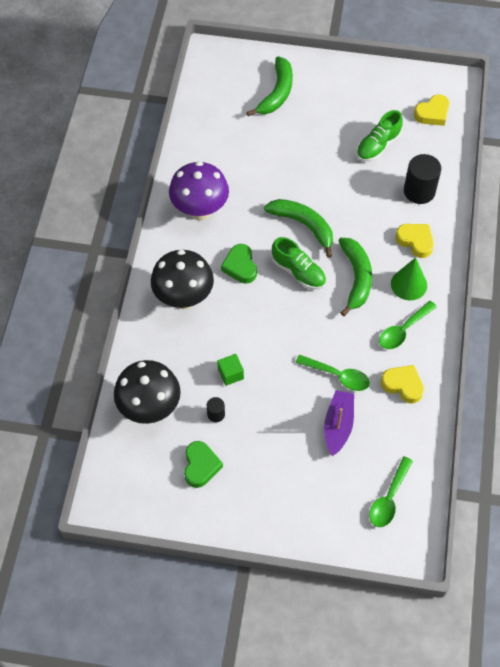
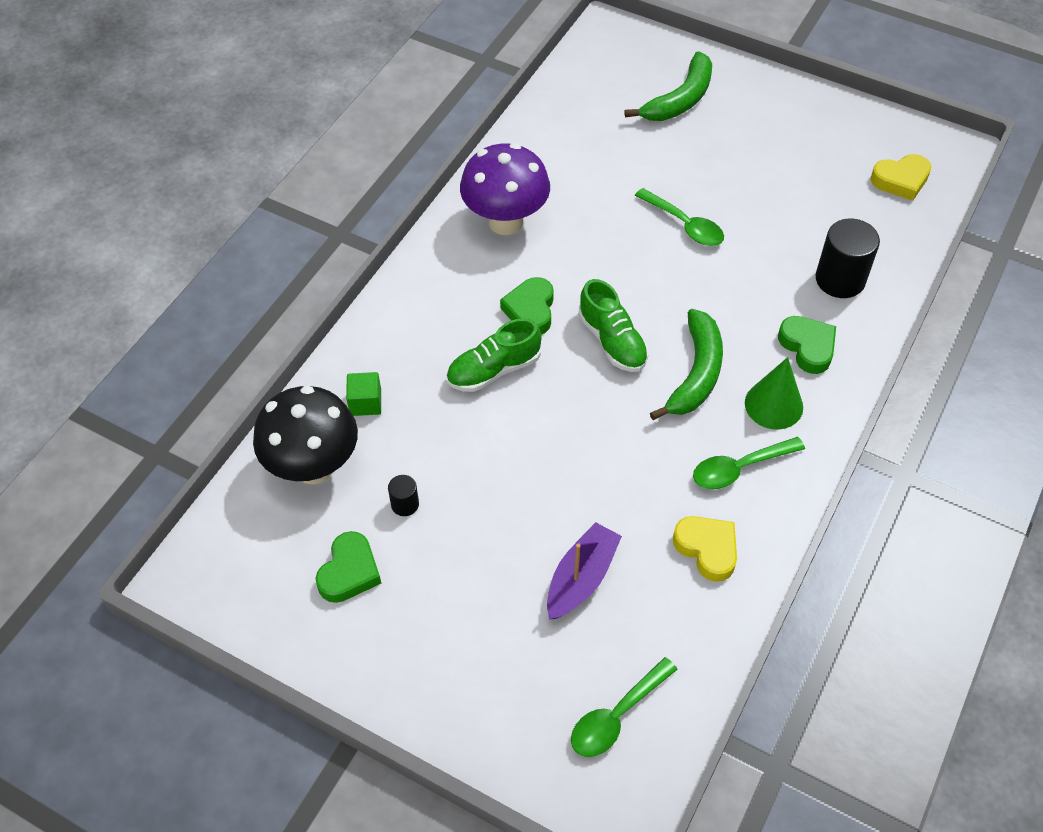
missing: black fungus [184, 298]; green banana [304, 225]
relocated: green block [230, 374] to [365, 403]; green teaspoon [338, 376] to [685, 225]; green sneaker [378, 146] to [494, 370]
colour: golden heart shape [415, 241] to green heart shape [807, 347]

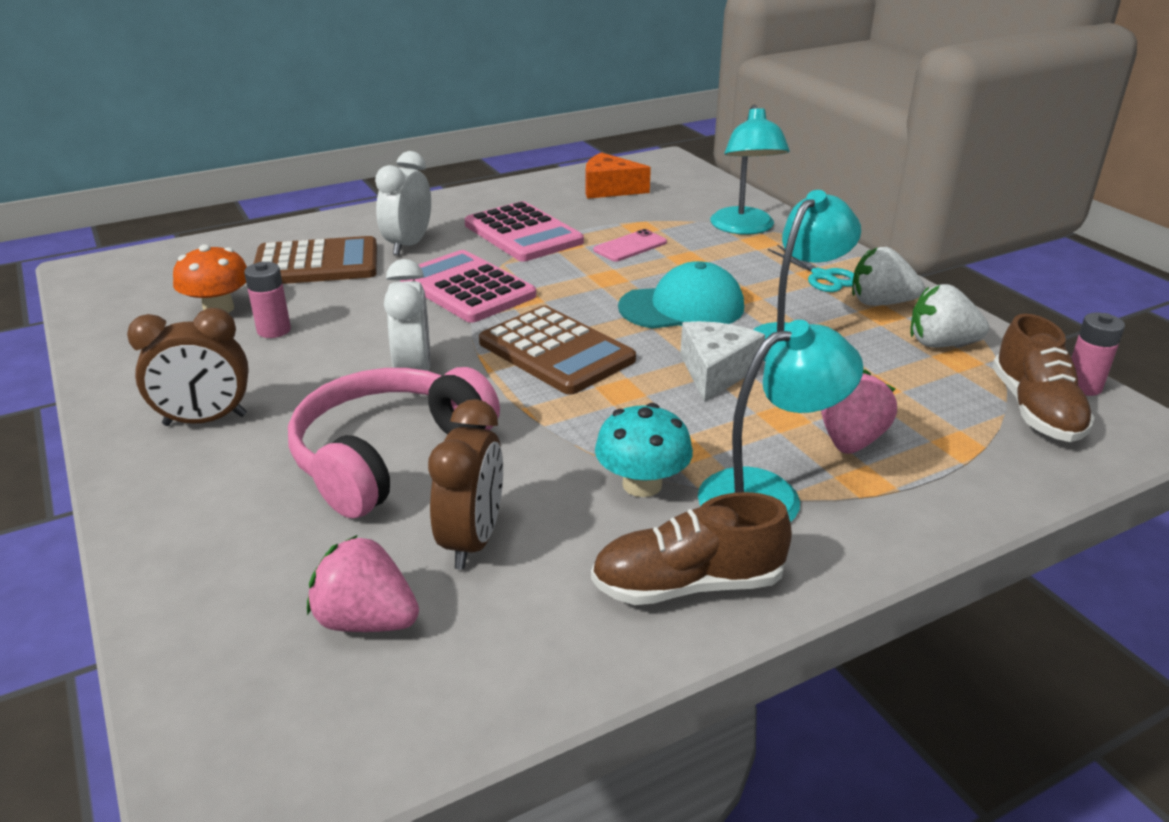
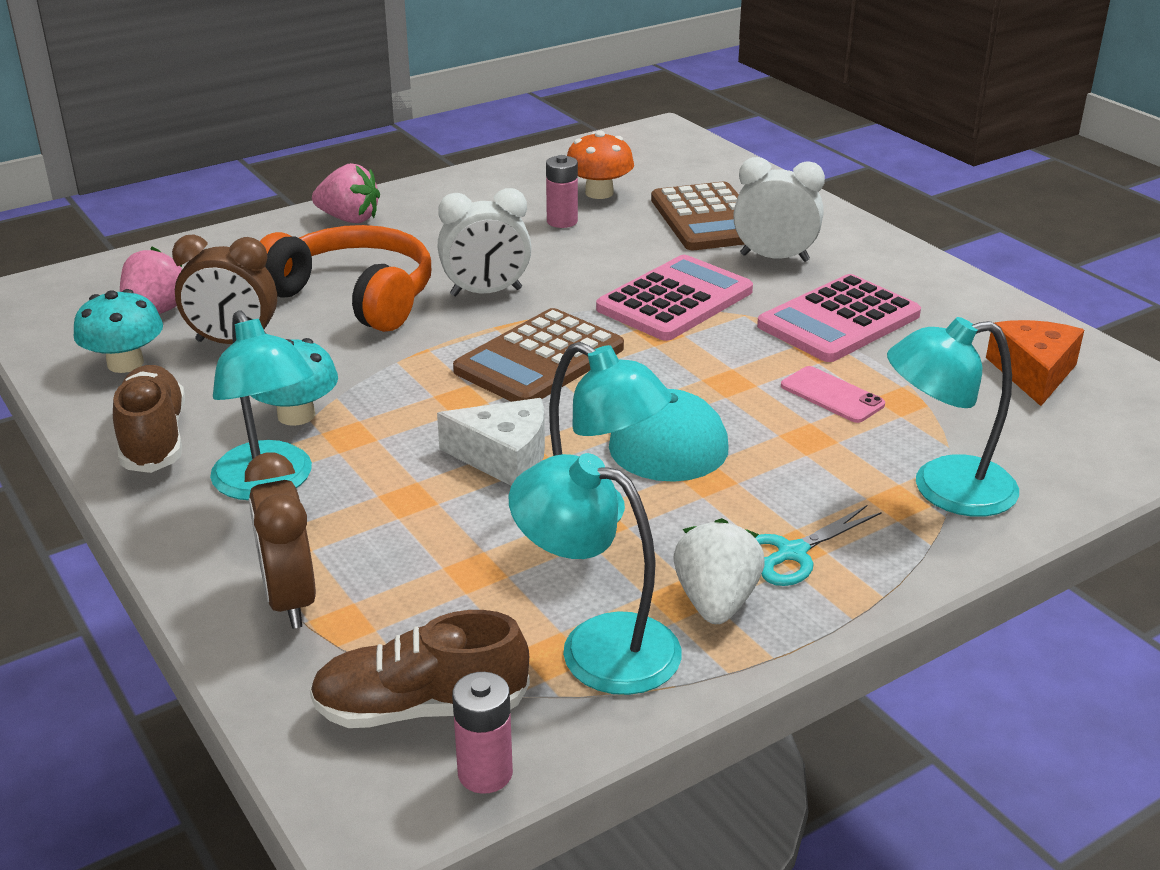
appeared: aqua fungus [125, 363]
relocated: dark brown alarm clock [205, 420] to [290, 600]; rosy berry [850, 441] to [349, 219]
exchanged: snow-white berry [940, 344] to aqua reading lamp [597, 646]
colour: rosy over-ear headphones [388, 455] to orange over-ear headphones [354, 296]

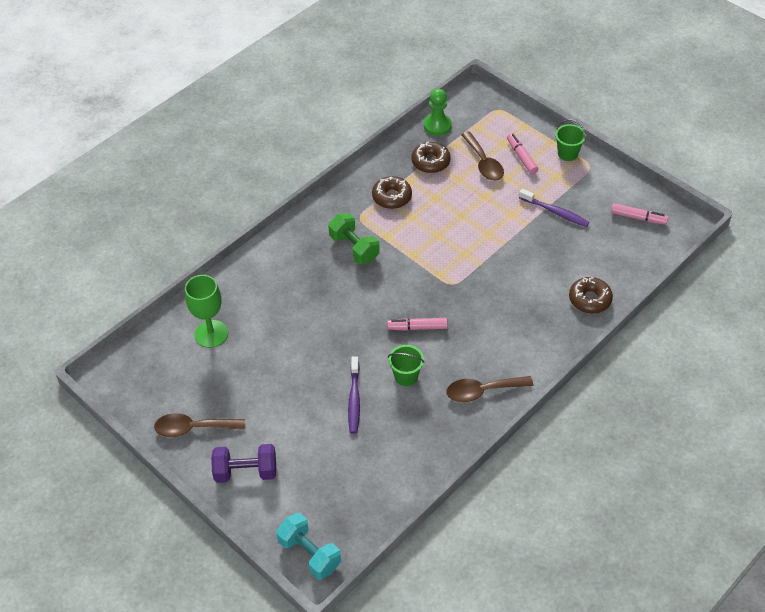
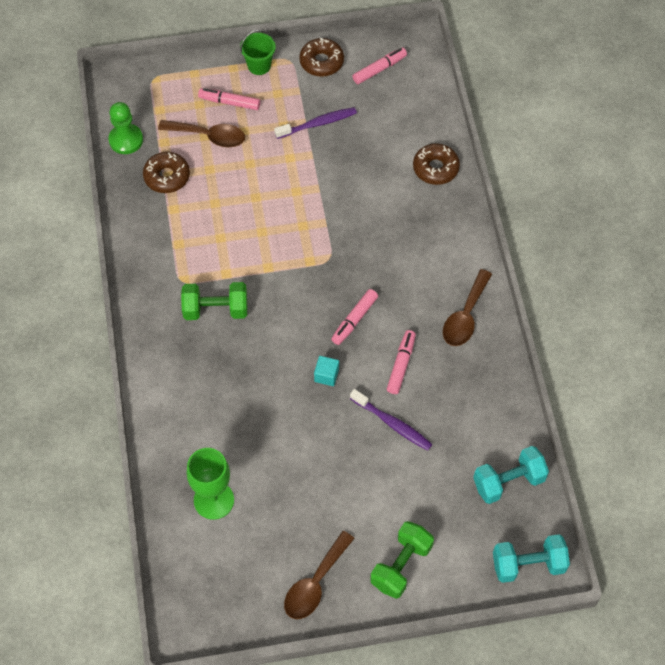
appeared: aqua block [326, 375]; aqua free weight [508, 481]
relocated: dark brown donut [392, 197] to [321, 62]
exchanged: green bucket [406, 376] to rosy felt pen [401, 365]
colour: royal purple free weight [246, 472] to green free weight [401, 565]

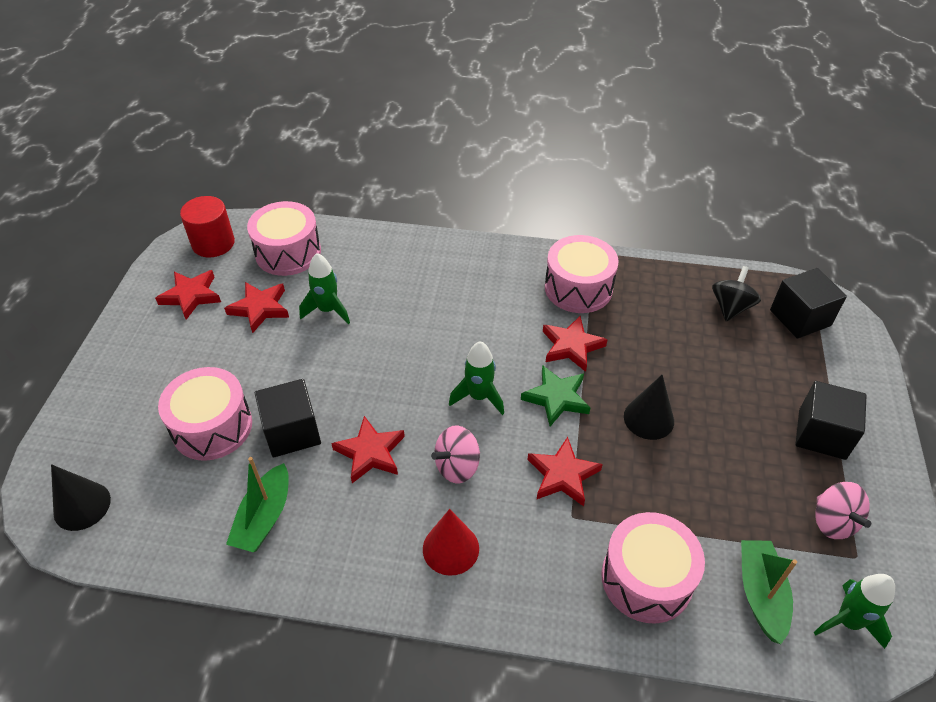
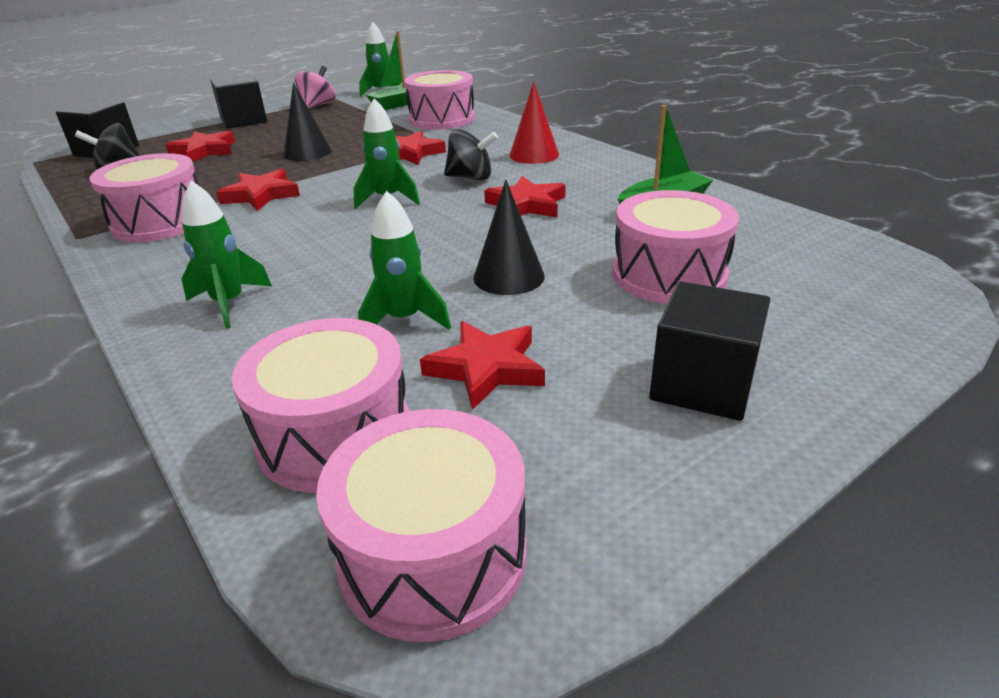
missing: green star shape [556, 398]
appeared: green spaceship [229, 303]
relocated: black cone [82, 506] to [509, 277]; scarlet star shape [191, 296] to [204, 151]; black block [292, 432] to [702, 384]
exchanged: scarlet cylinder shape [213, 243] to rosy toy drum [433, 555]
colour: rosy spinning top [457, 466] to black spinning top [471, 177]

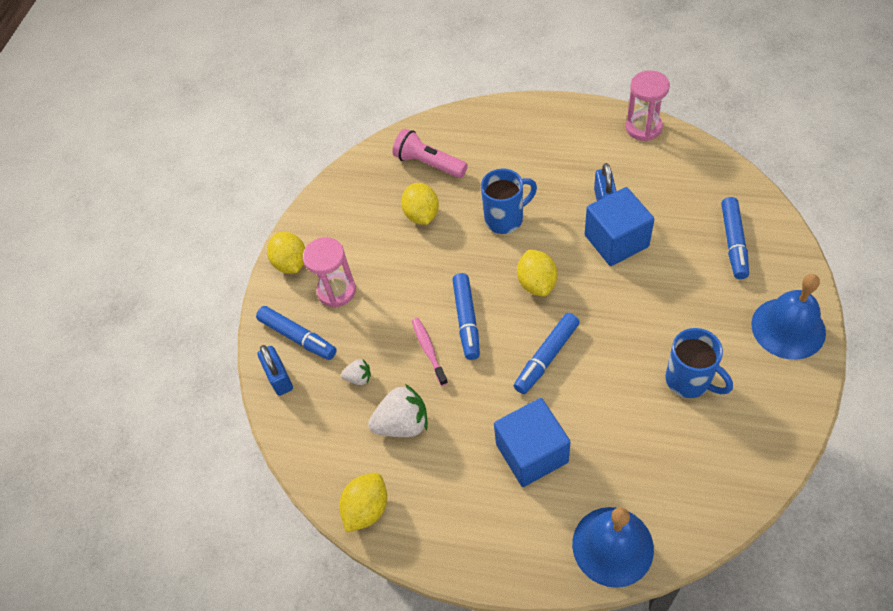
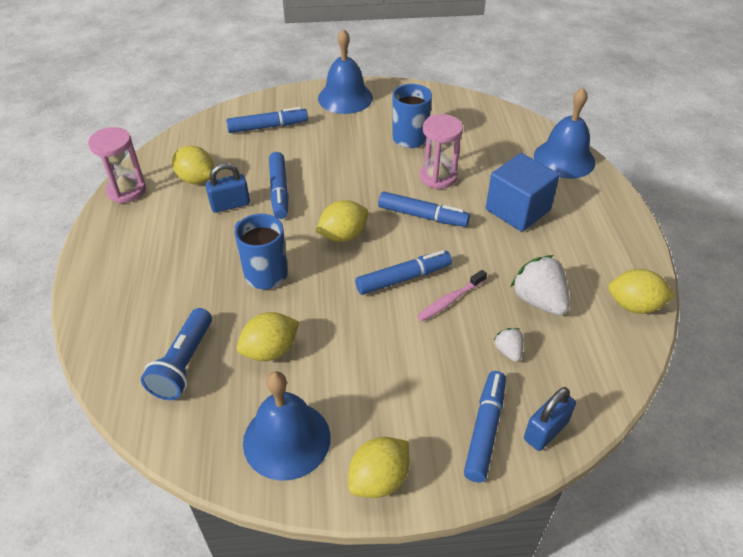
appeared: golden lemon [196, 179]; royal blue hand bell [286, 439]
relocated: rosy sand timer [336, 291] to [438, 177]
exchanged: royal blue block [616, 241] to royal blue felt pen [279, 191]
colour: rosy flashlight [429, 163] to royal blue flashlight [183, 364]

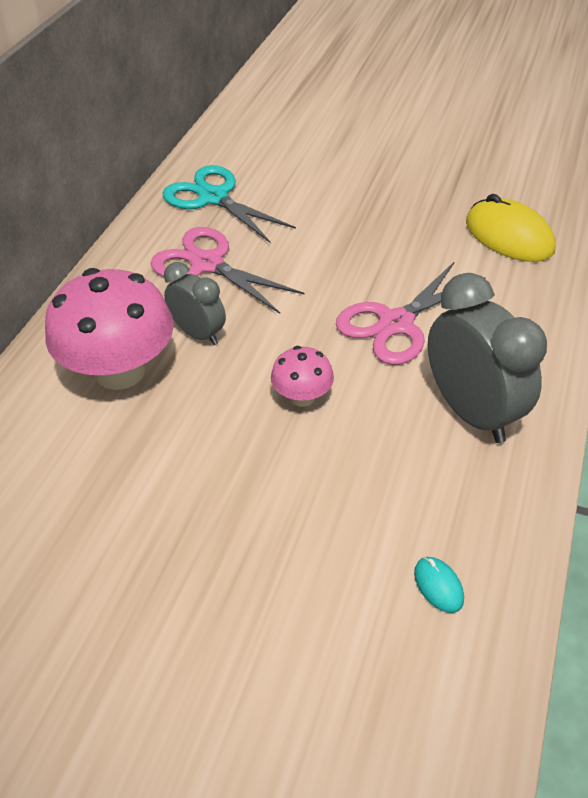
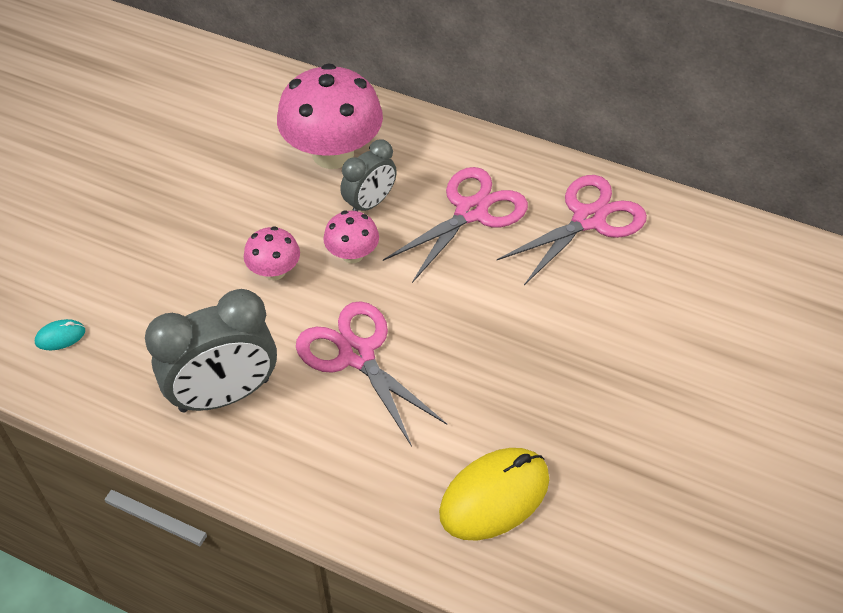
appeared: rosy fungus [352, 254]
colour: aqua shears [213, 197] to rosy shears [589, 219]

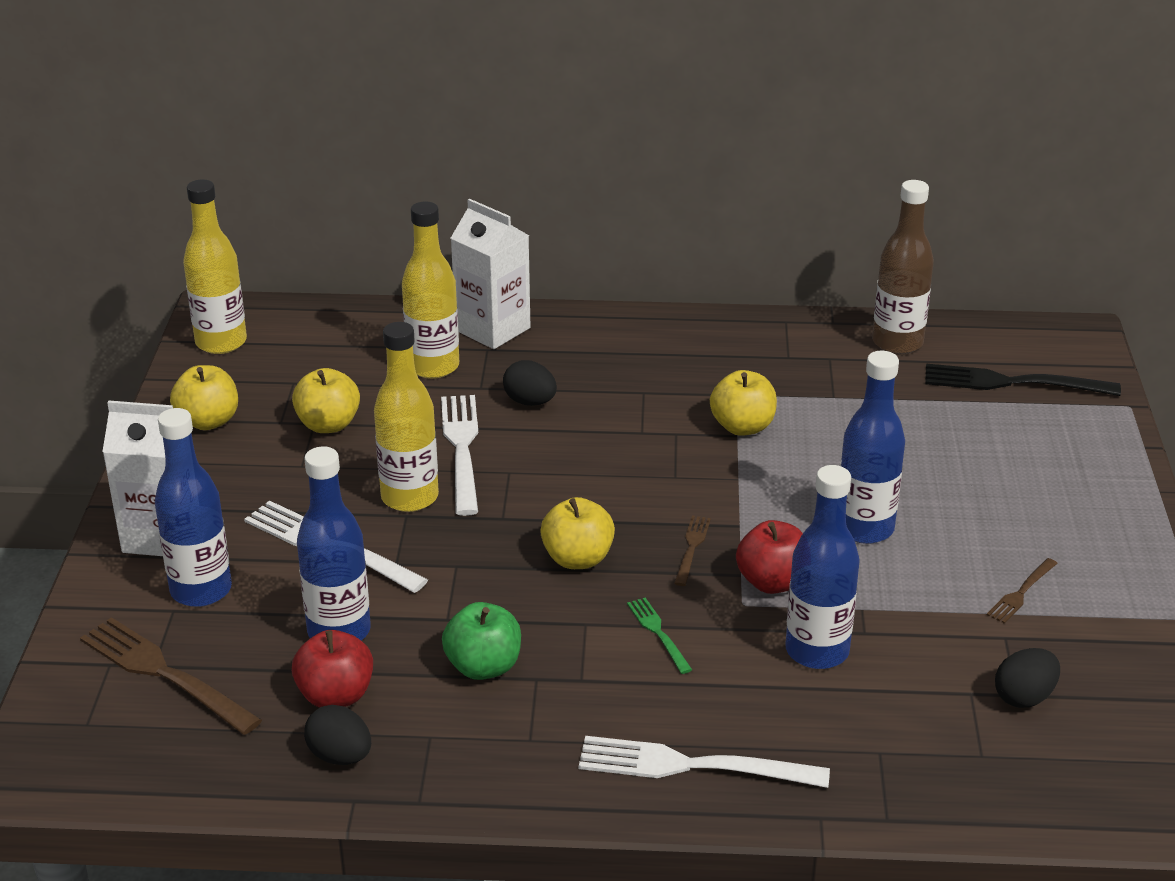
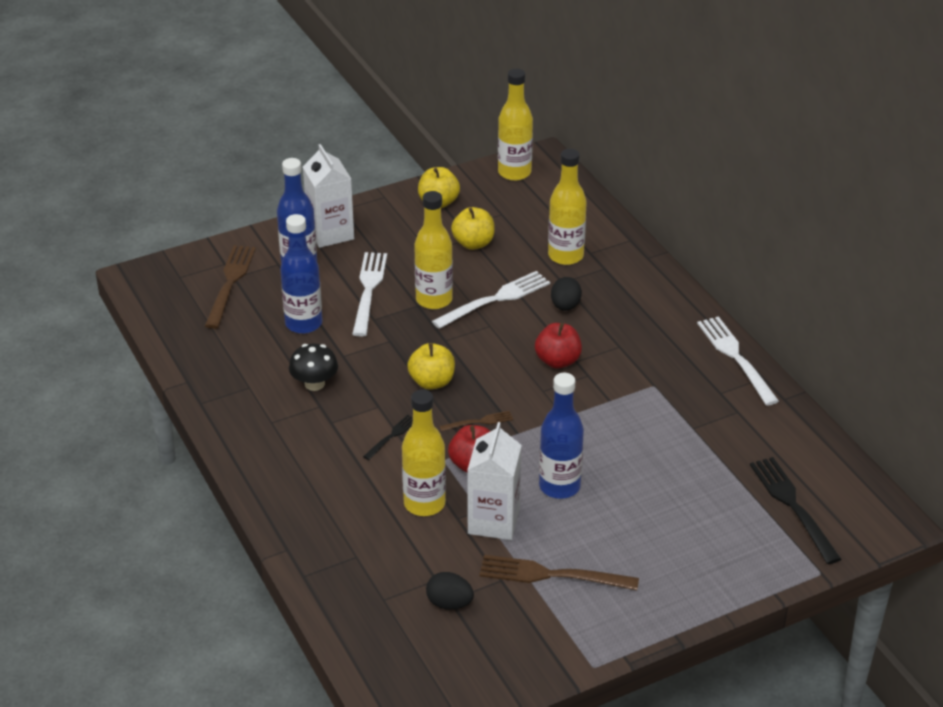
missing: black egg [340, 756]; golden toy apple [742, 427]; dark brown drink bottle [897, 343]
relocated: scarlet toy apple [335, 695] to [558, 361]; snow-white carton [493, 329] to [493, 521]; snow-white dinner fork [691, 766] to [735, 357]
exchanged: green toy apple [483, 667] to black fungus [314, 384]
colour: green dinner fork [658, 632] to black dinner fork [392, 436]; royal blue drink bottle [817, 651] to golden drink bottle [424, 503]
size: dark brown dinner fork [1021, 593] = [551, 575] x1.94

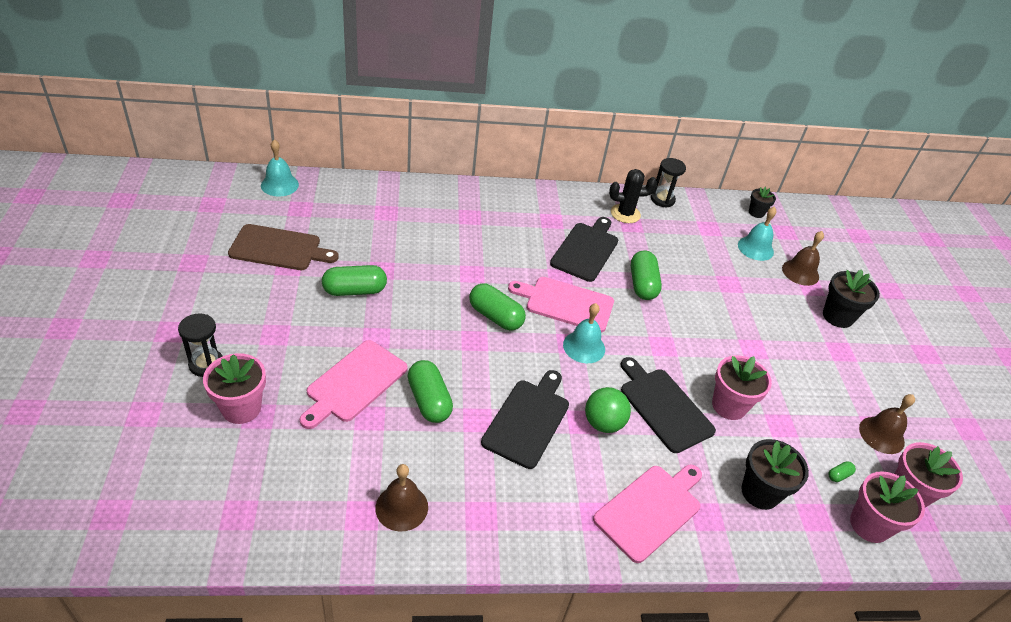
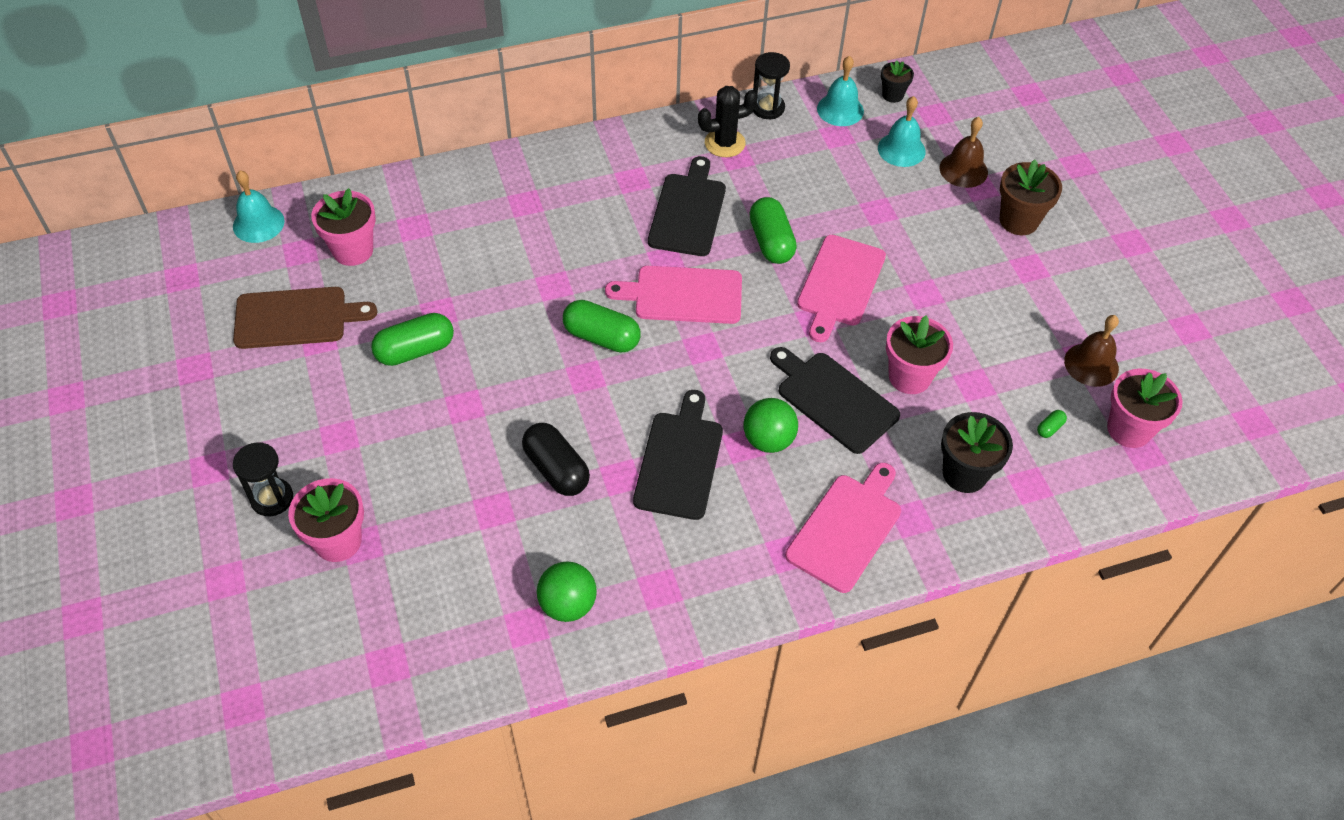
relocated: rosy chopping board [354, 383] to [840, 284]; aqua hand bell [584, 347] to [840, 109]; rosy plant pot [869, 525] to [353, 250]
exchanged: dark brown hand bell [401, 507] to green sphere [568, 604]
colour: green capsule [429, 401] to black capsule [556, 469]; black plant pot [837, 316] to dark brown plant pot [1018, 221]

